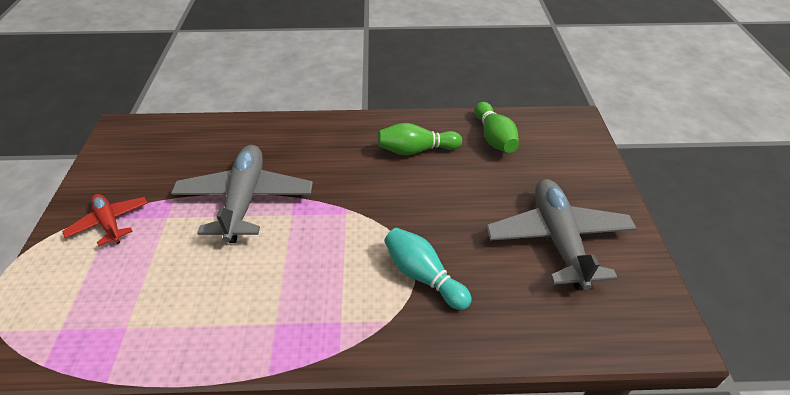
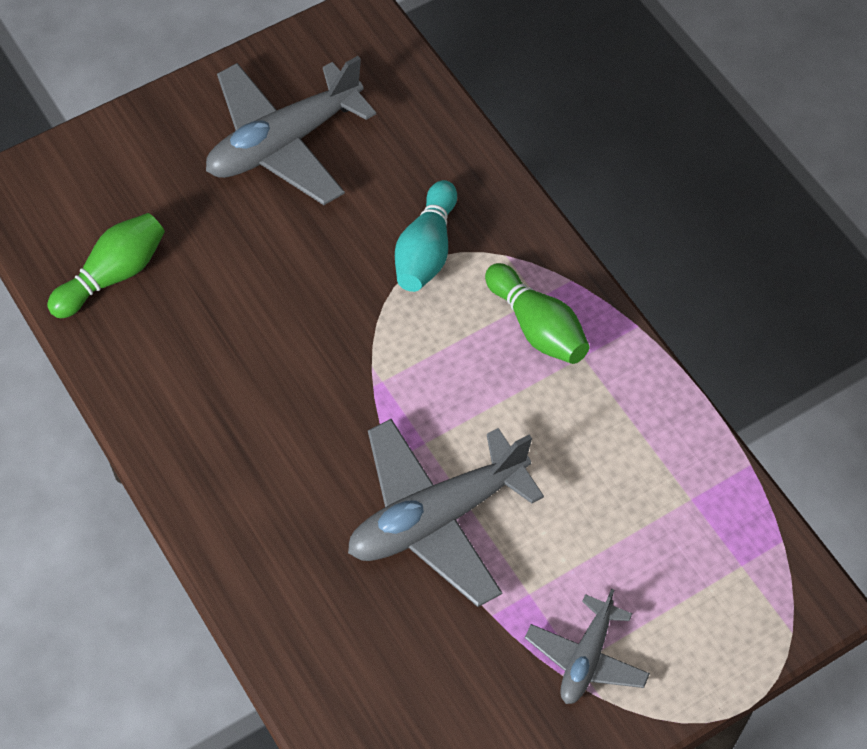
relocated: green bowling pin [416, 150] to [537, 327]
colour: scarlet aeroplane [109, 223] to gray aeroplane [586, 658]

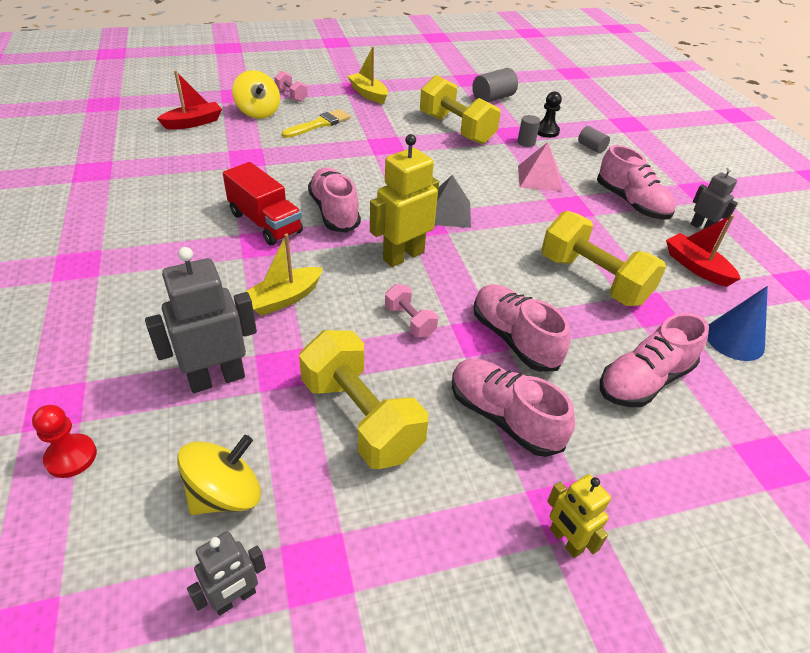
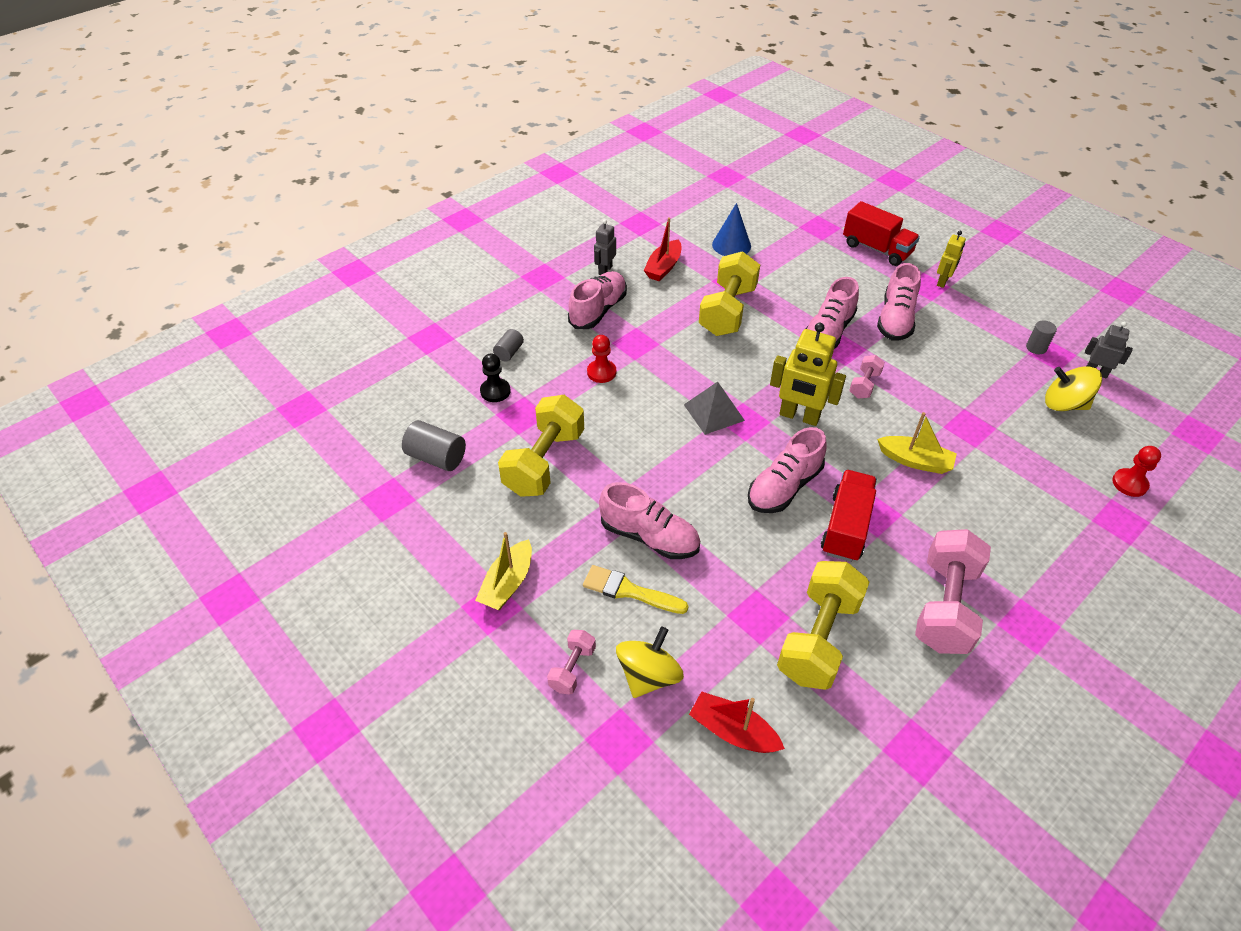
missing: gray robot [217, 378]
appeared: scarlet truck [876, 249]; rosy free weight [944, 606]
relocated: golden free weight [361, 418] to [818, 638]; gray cylinder shape [526, 142] to [1036, 348]; rosy sneaker [644, 381] to [649, 537]
exchanged: rosy pyramid [539, 178] to scarlet pawn [601, 372]

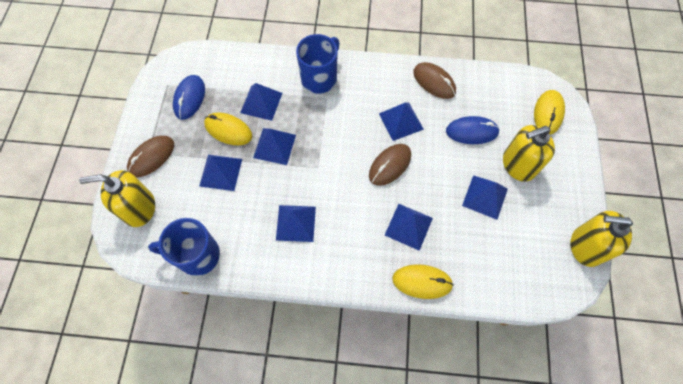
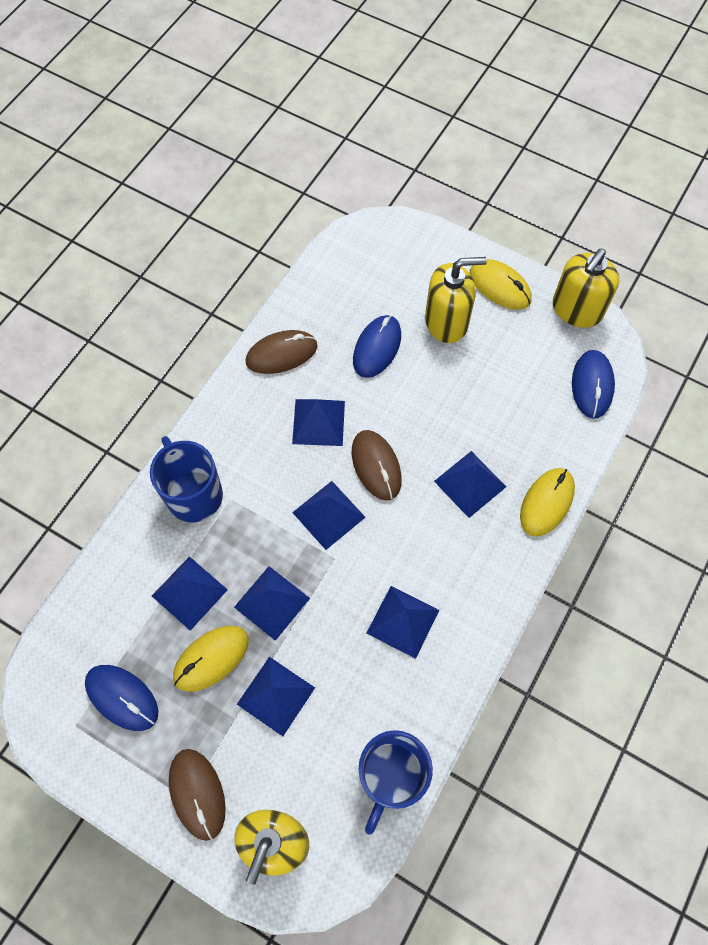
appeared: royal blue PC mouse [592, 385]
relocated: royal blue pyramid [485, 197] to [328, 514]; golden PC mouse [548, 113] to [500, 286]
spun: golden pump bottle [518, 165] = [446, 321] 105 degrees counterclockwise

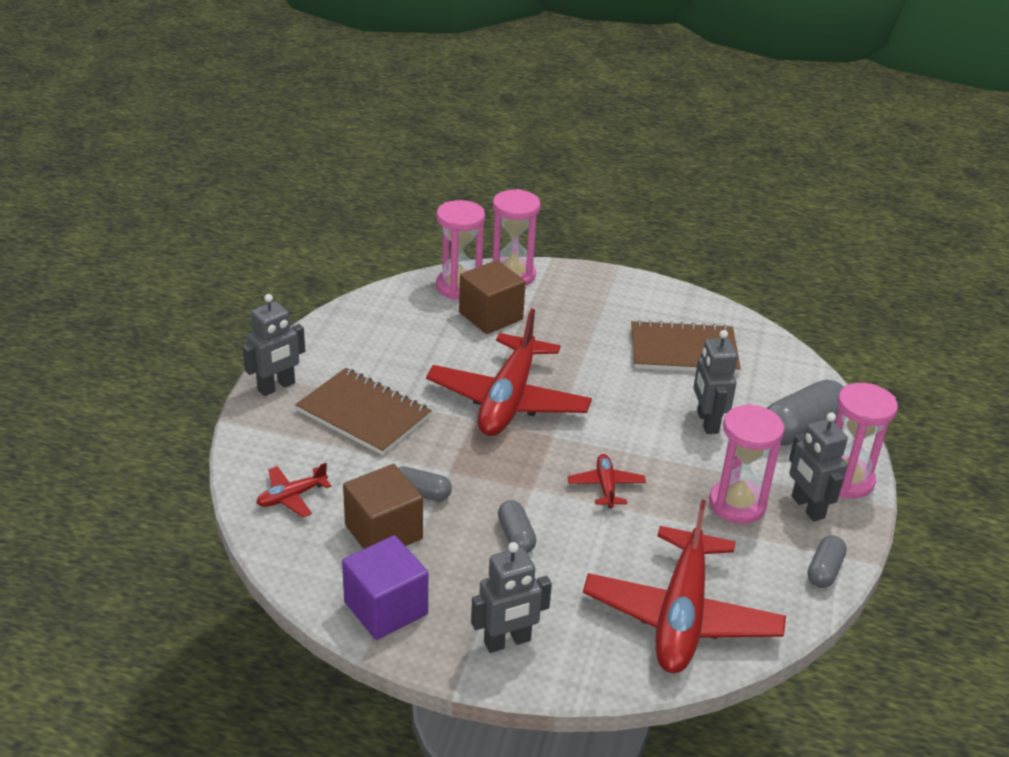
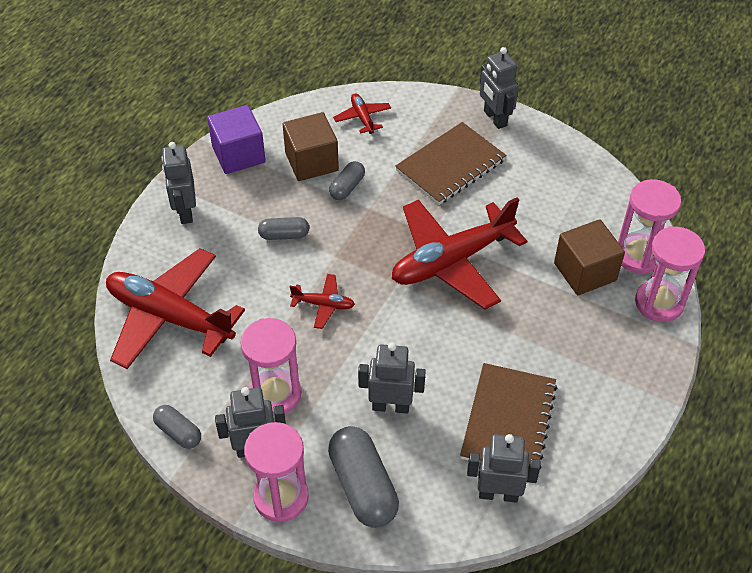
appeared: gray robot [498, 494]
spun: scarlet aeroplane [508, 400] = [452, 261] 60 degrees counterclockwise

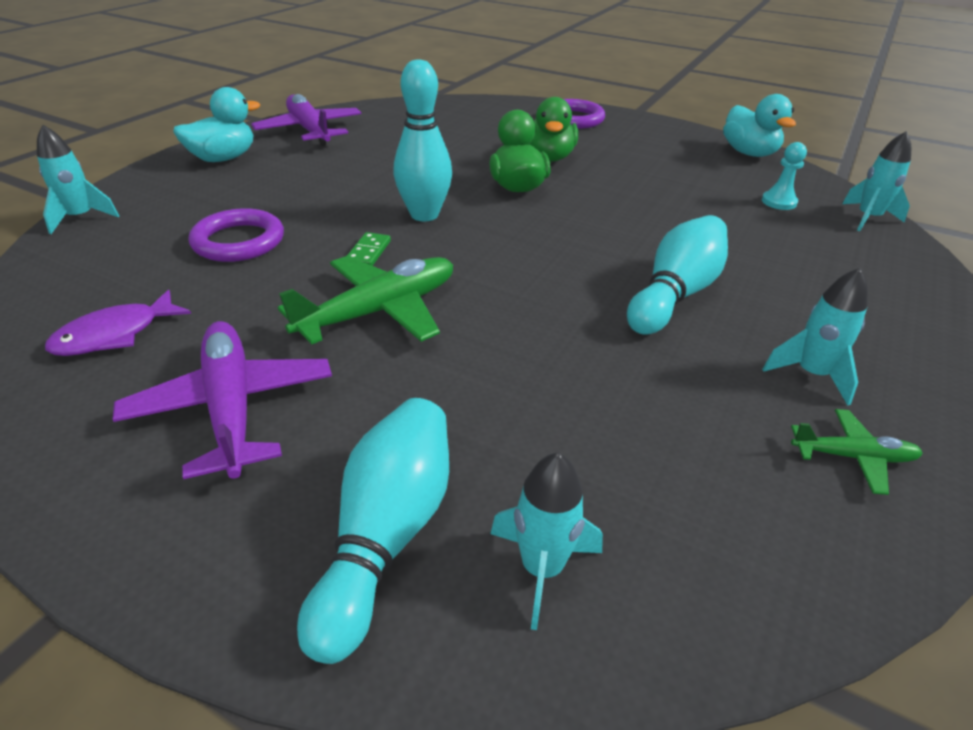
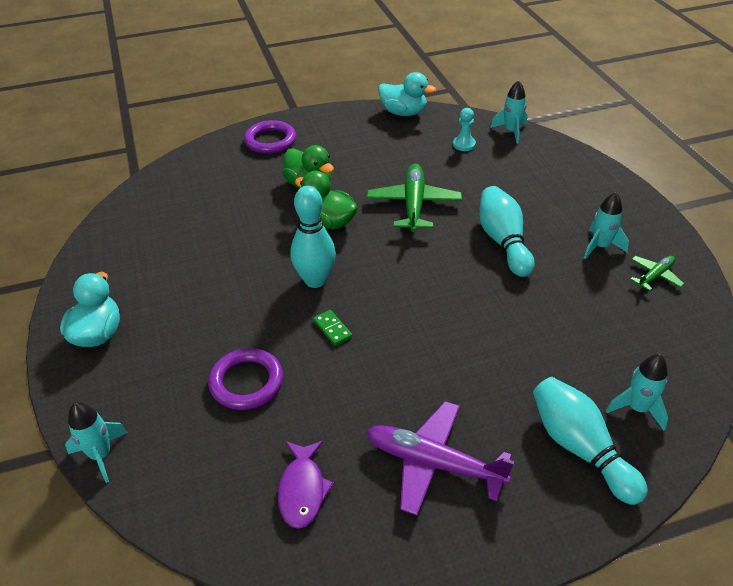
missing: royal purple aeroplane [310, 131]
relocated: green aeroplane [379, 311] to [414, 205]

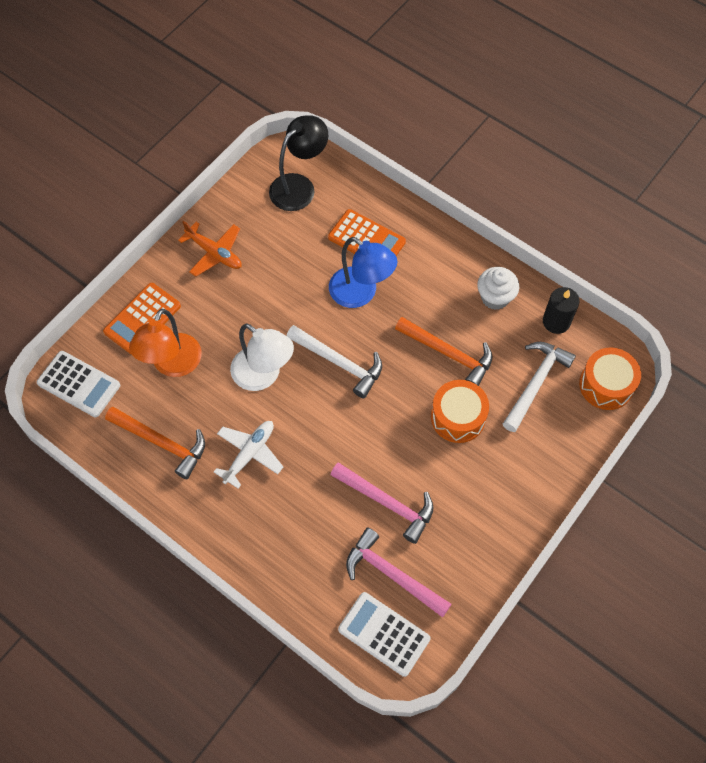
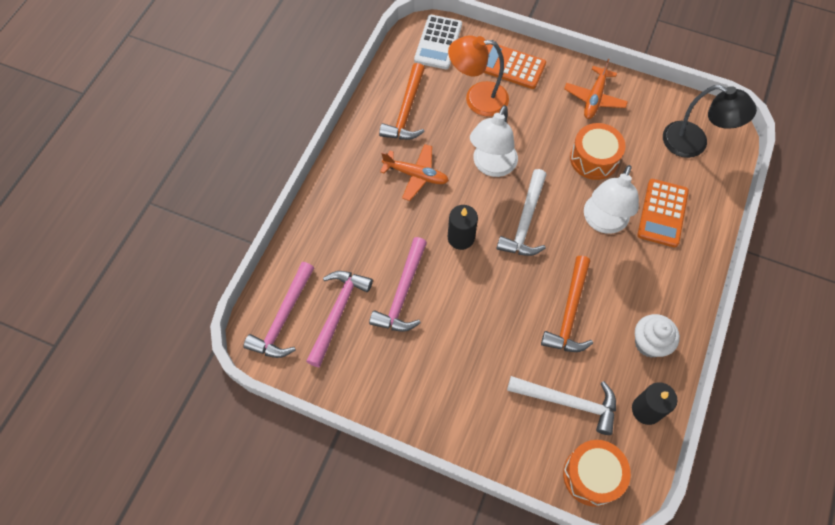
appeared: black wax candle [461, 238]
relocated: orange toy drum [458, 417] to [594, 159]
exchanged: snow-white pocket calculator [384, 634] to rosy claw hammer [283, 318]
colour: snow-white aeroplane [250, 454] to orange aeroplane [416, 175]; royal blue reading lamp [361, 293] to snow-white reading lamp [603, 222]

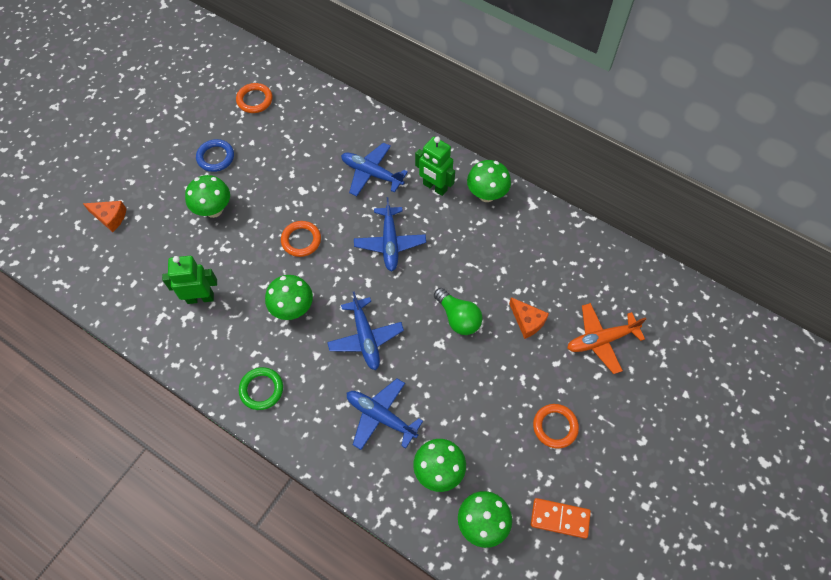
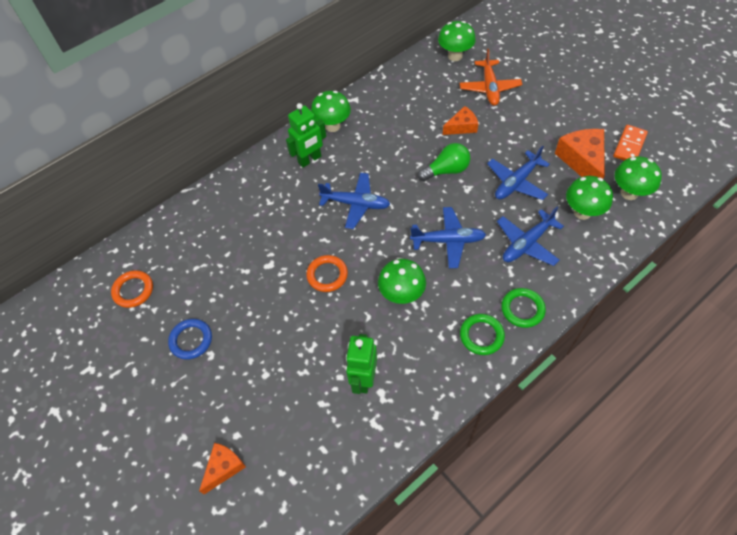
missing: orange torus [555, 427]
appeared: green torus [522, 309]; orange piece of cheese [582, 161]
relocated: green fungus [214, 210] to [455, 56]; royal blue aeroplane [371, 173] to [516, 182]

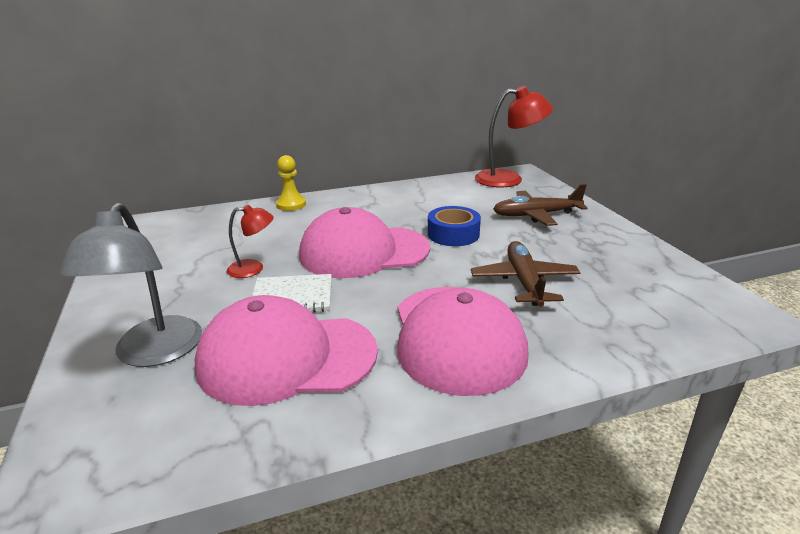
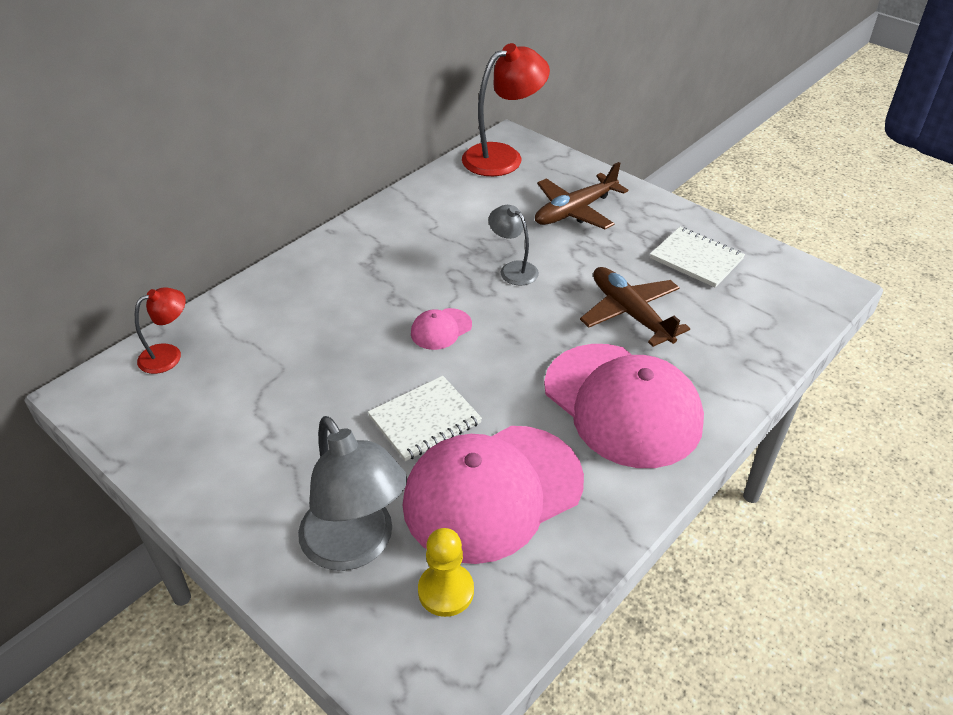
appeared: snow-white notepad [696, 259]
relocated: scarlet reading lamp [253, 269] to [168, 355]; golden pawn [291, 205] to [446, 591]
exchanged: royal blue roll of tape [453, 234] to gray reading lamp [513, 269]
size: rosy peaked cap [364, 252] = [441, 329] x0.41

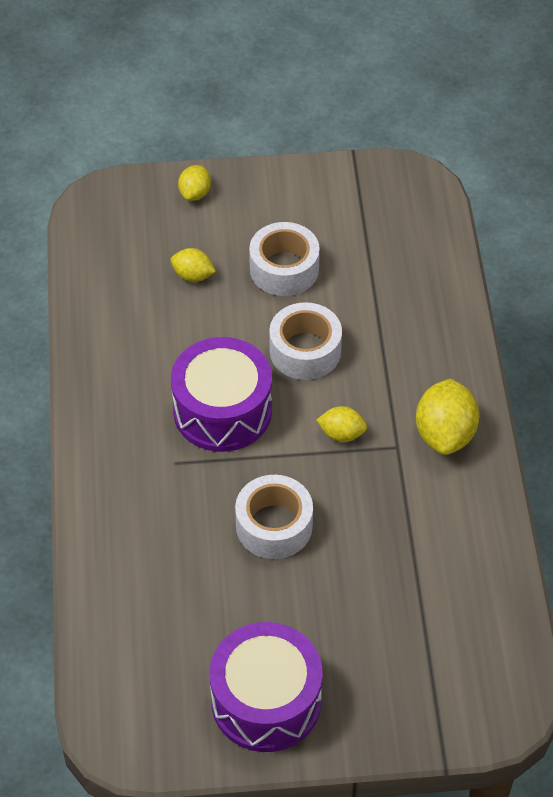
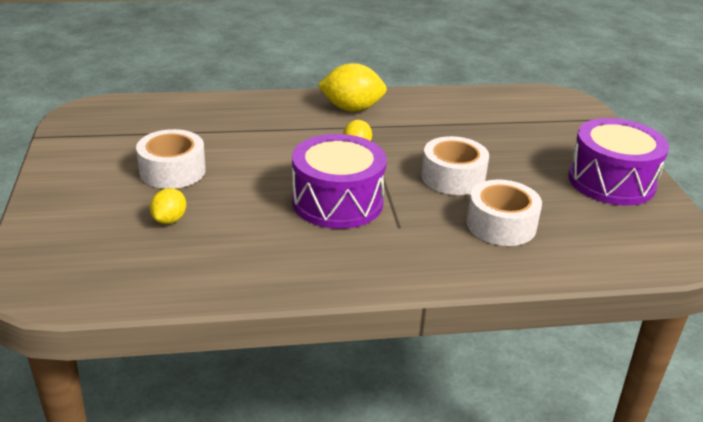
missing: golden lemon [195, 193]
relocated: snow-white roll of tape [305, 351] to [501, 225]

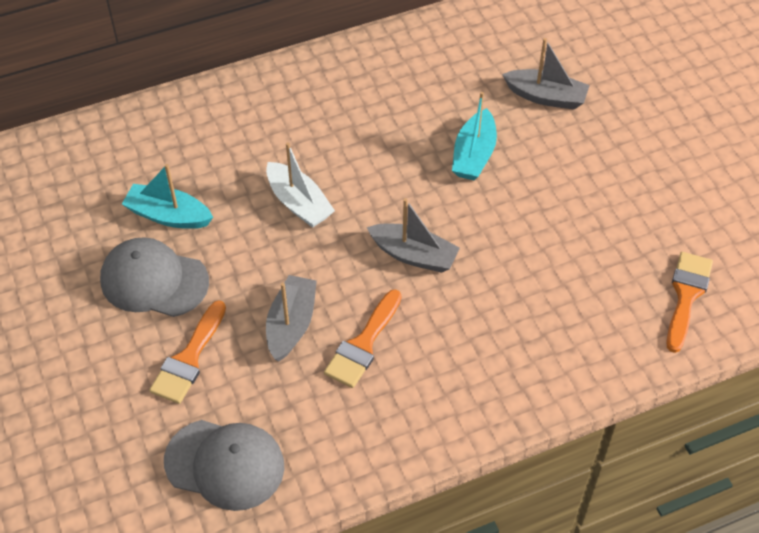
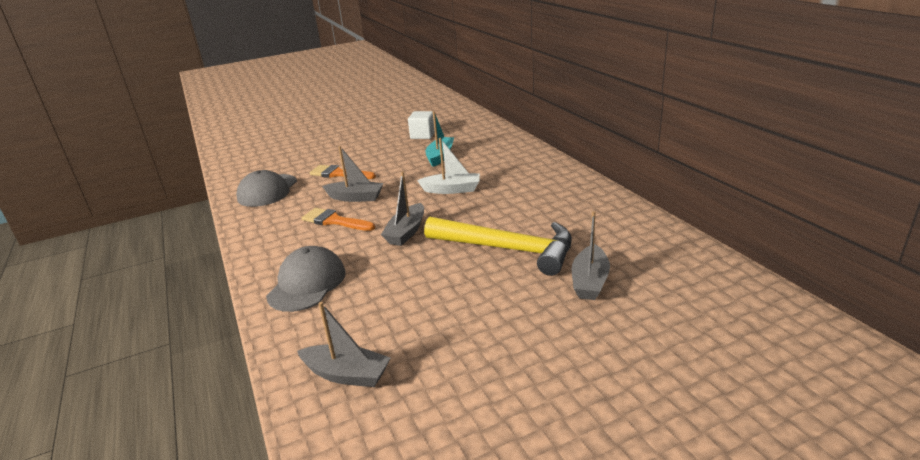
appeared: snow-white block [423, 135]
relocated: gray peaked cap [154, 280] to [307, 283]
exchanged: aqua sailboat [474, 155] to golden claw hammer [508, 249]; orange paintbrush [686, 295] to gray sailboat [347, 374]
spun: snow-white sailboat [299, 203] = [452, 190] 135 degrees counterclockwise

